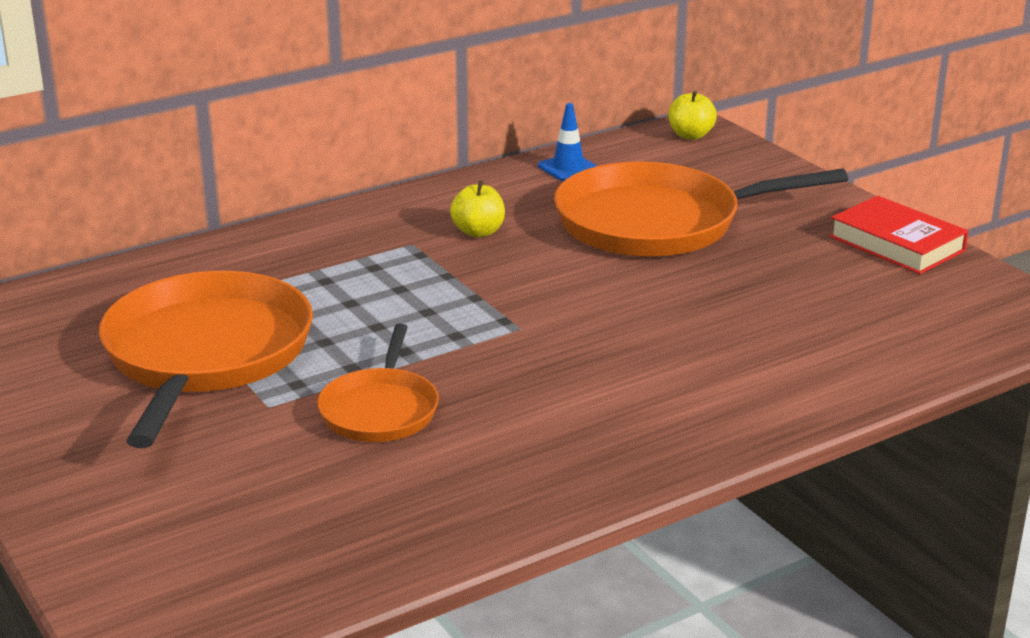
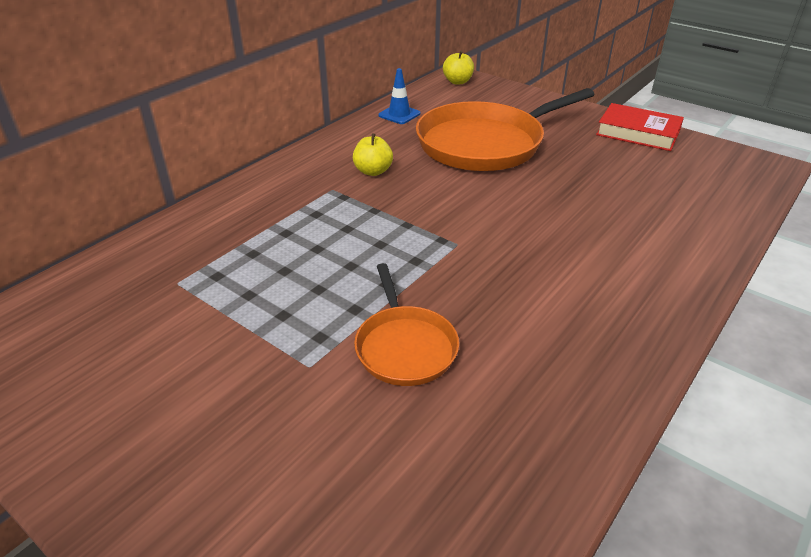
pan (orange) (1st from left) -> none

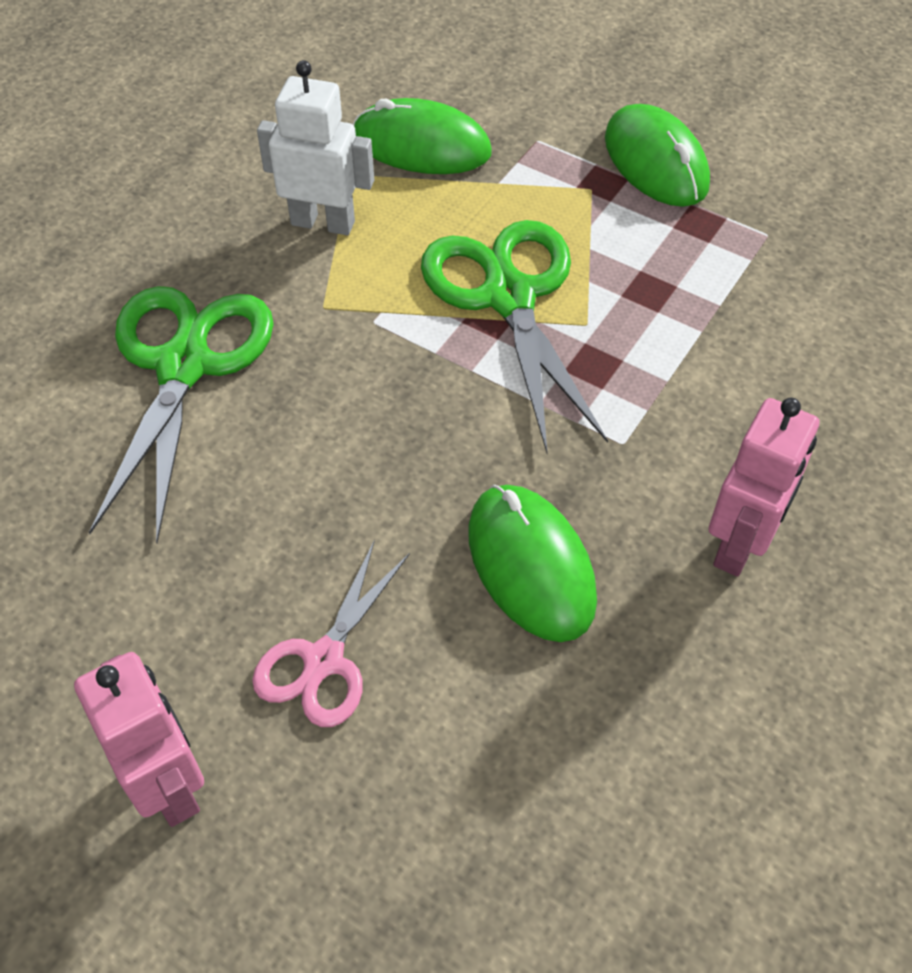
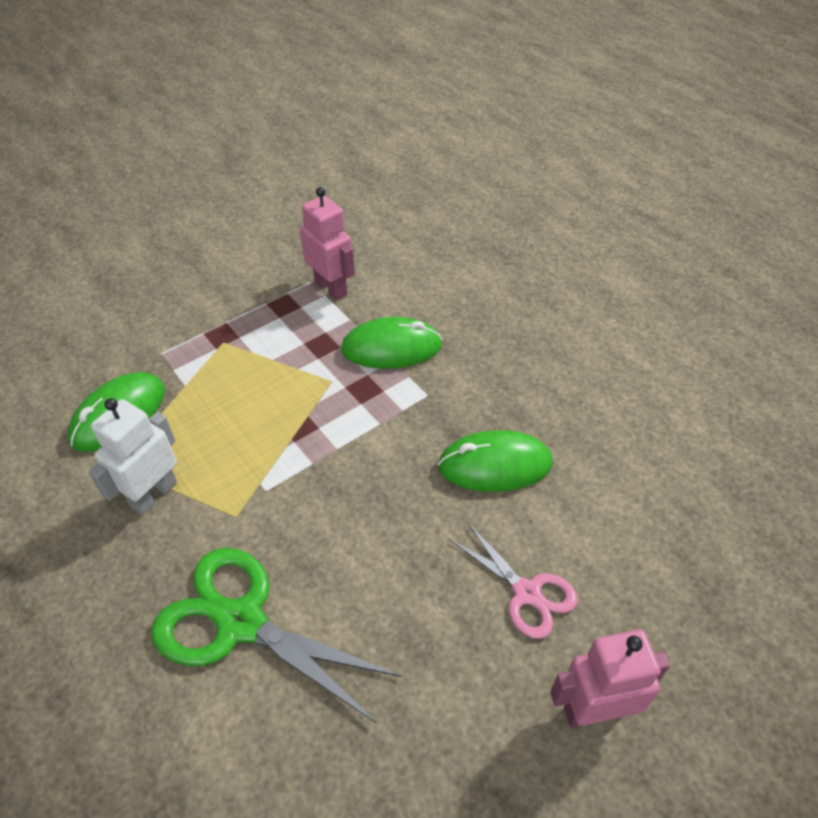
robot (pink) (2nd from left in the first image) -> robot (pink) (1st from left), moved
mouse (green) (3rd from left in the first image) -> mouse (green) (2nd from left), moved
scissors (green) (2nd from left) -> none

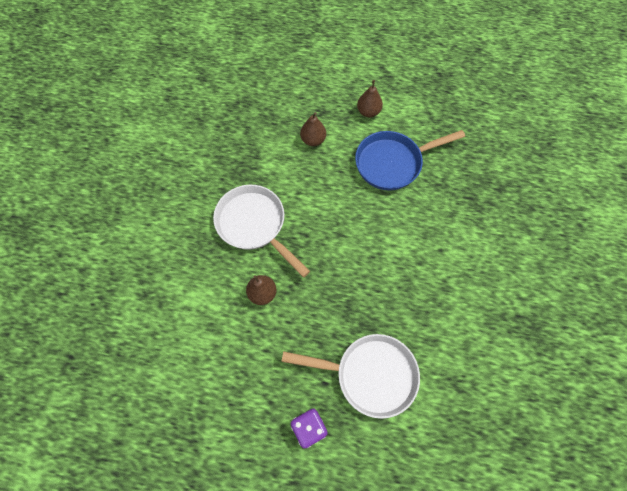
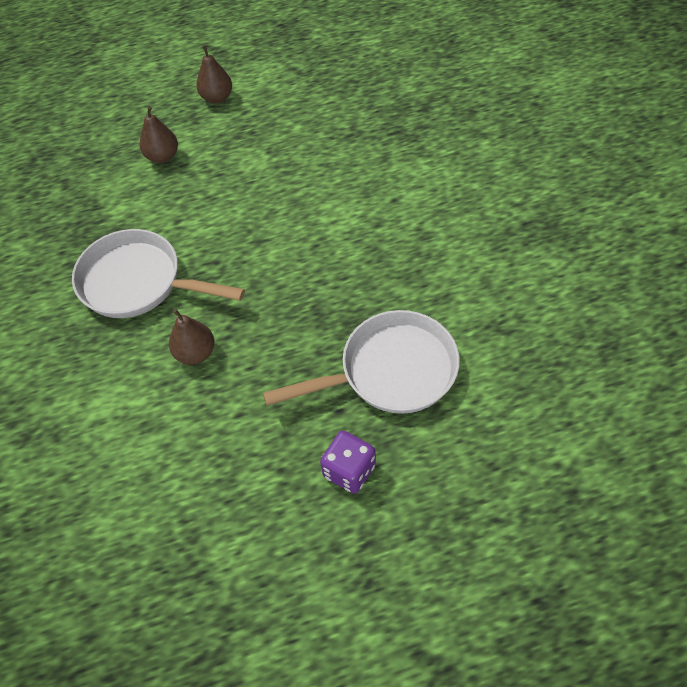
pan (blue) -> none

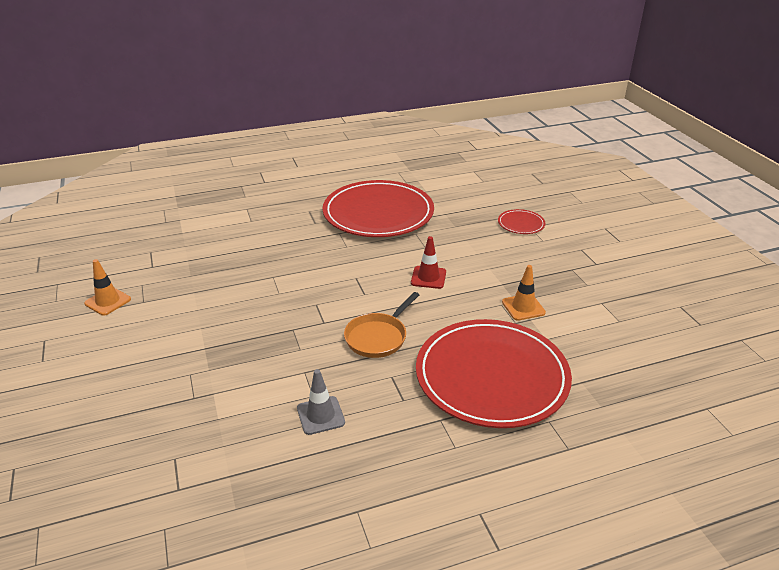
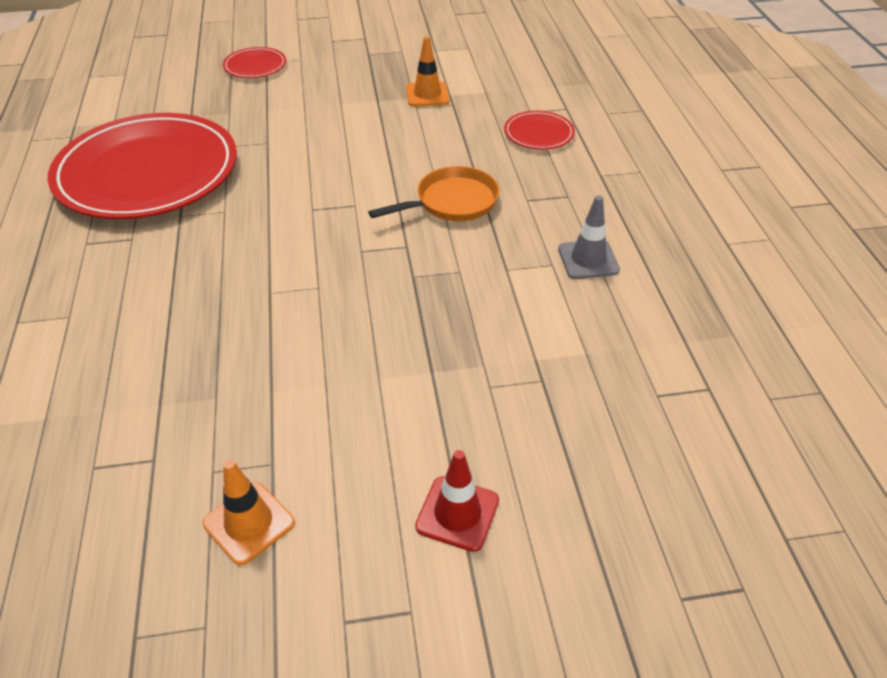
pan (orange), 75 degrees counterclockwise
traffic cone (red), moved
plate (red) (2nd from left in the first image) -> plate (red) (3rd from left), x0.41

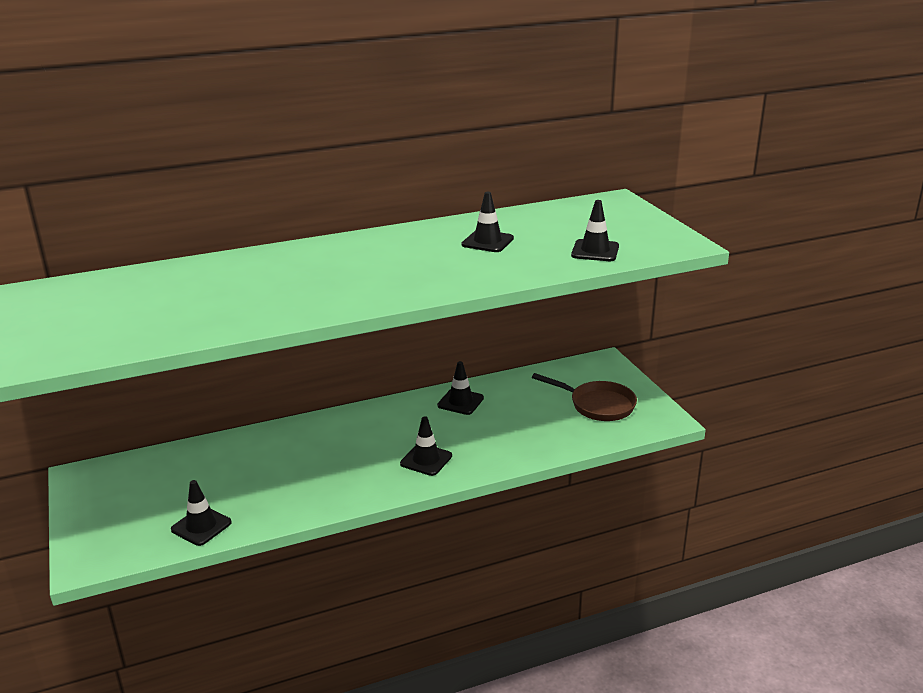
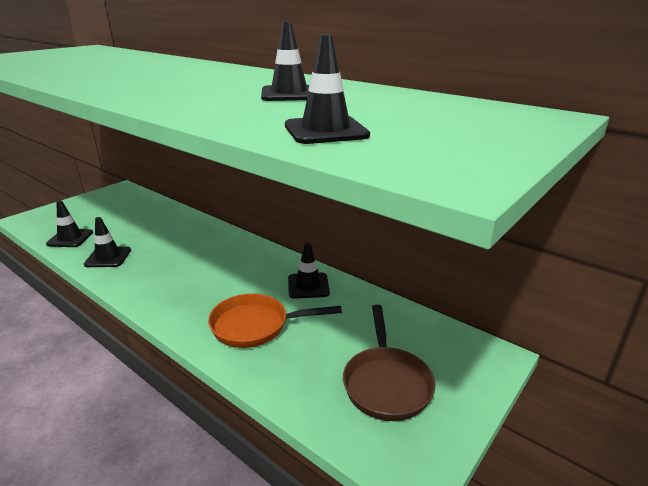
traffic cone (black) (2nd from left), moved
none -> pan (orange)

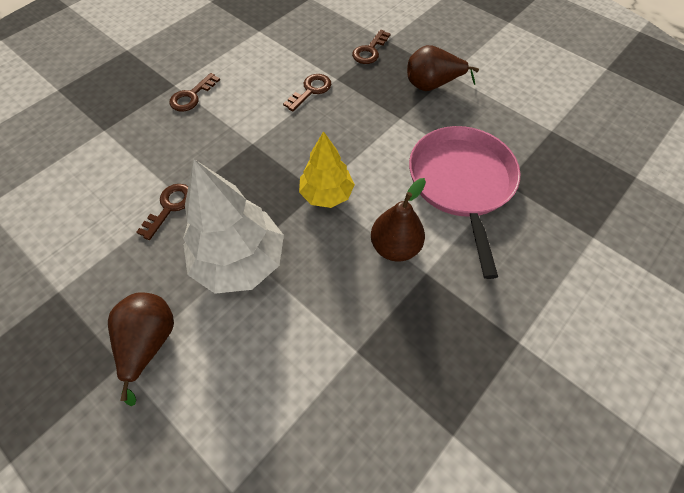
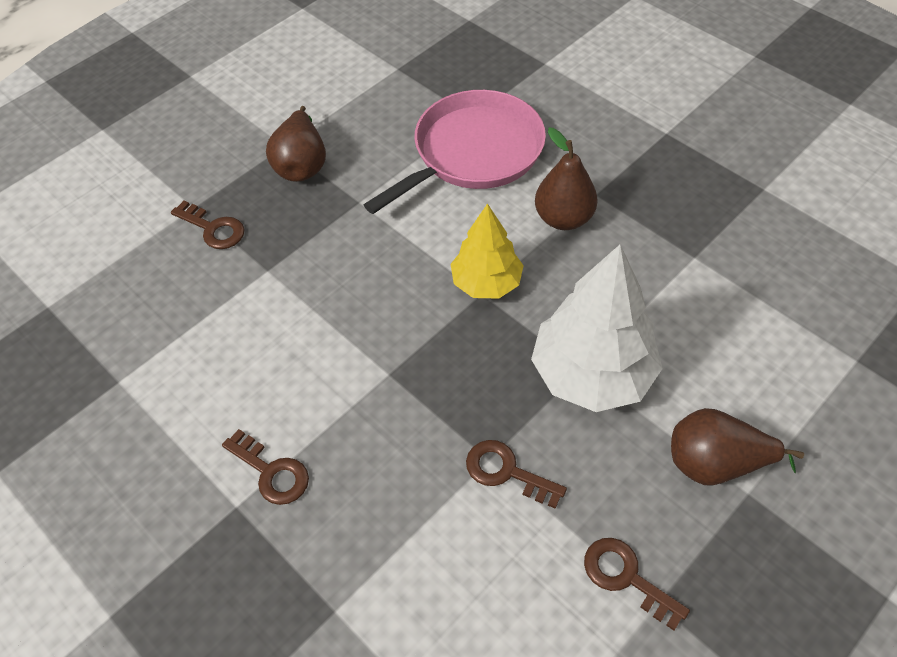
pan (pink), 135 degrees clockwise
key (brown) (3rd from left in the first image) -> key (brown) (4th from left), moved

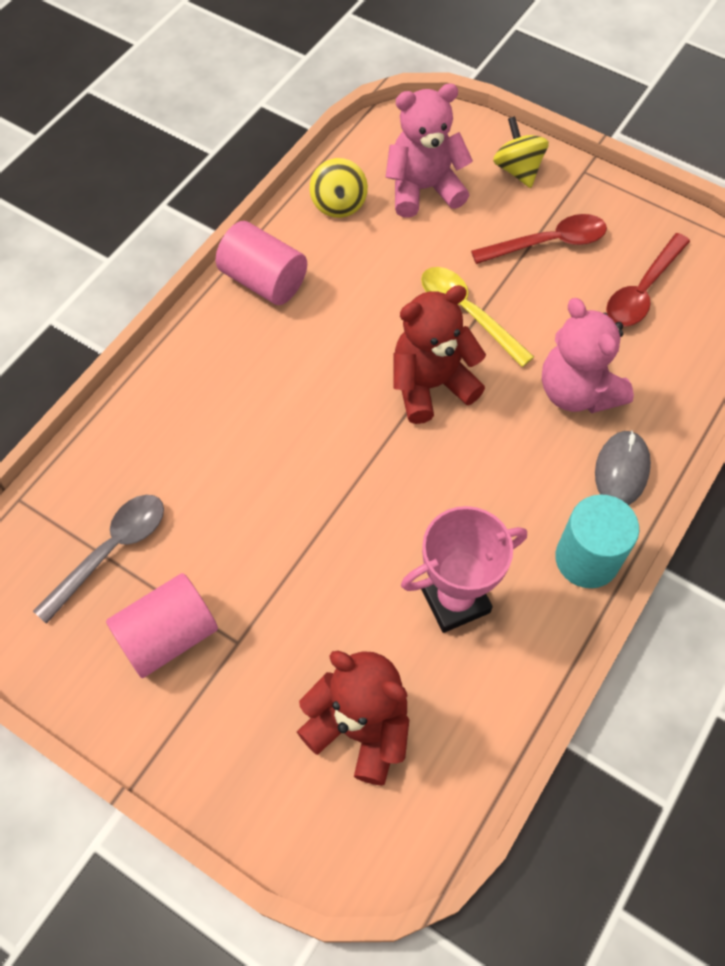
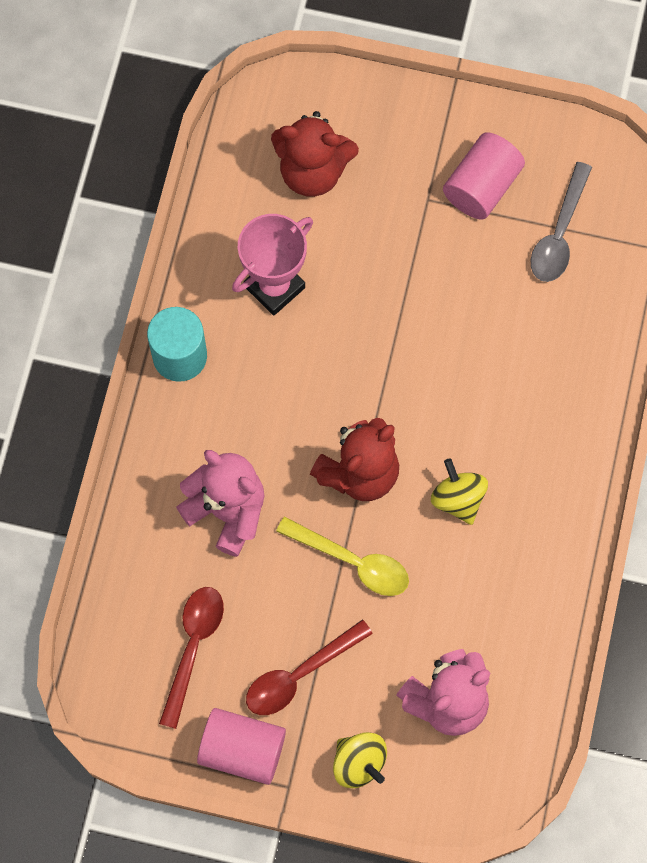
cylinder (pink) (2nd from left in the first image) -> cylinder (pink) (1st from left), moved
spinning top (yellow) (1st from left in the first image) -> spinning top (yellow) (2nd from left), moved
mouse (grey) -> none

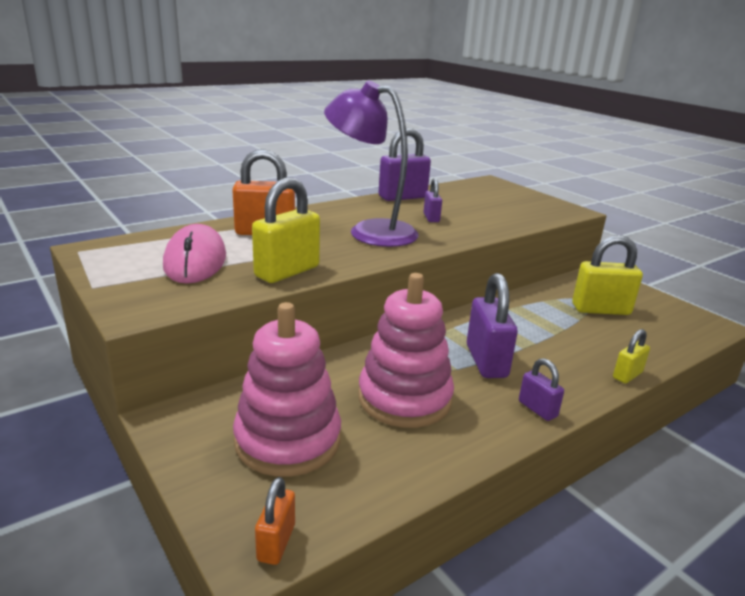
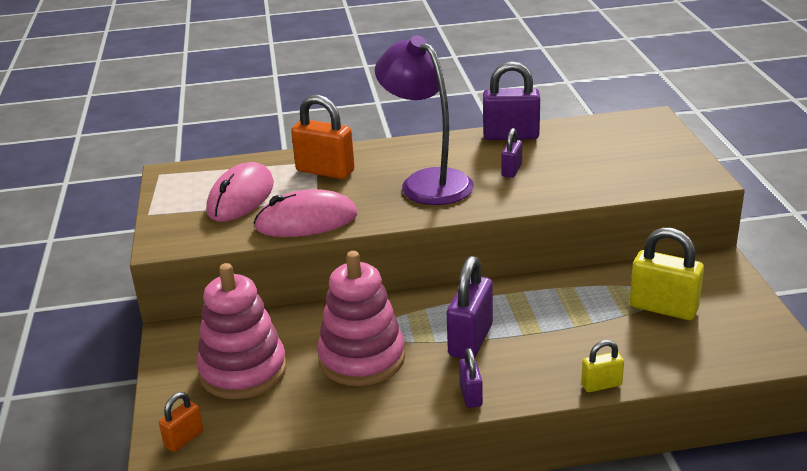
padlock (yellow) (1st from left) -> mouse (pink) (2nd from left)

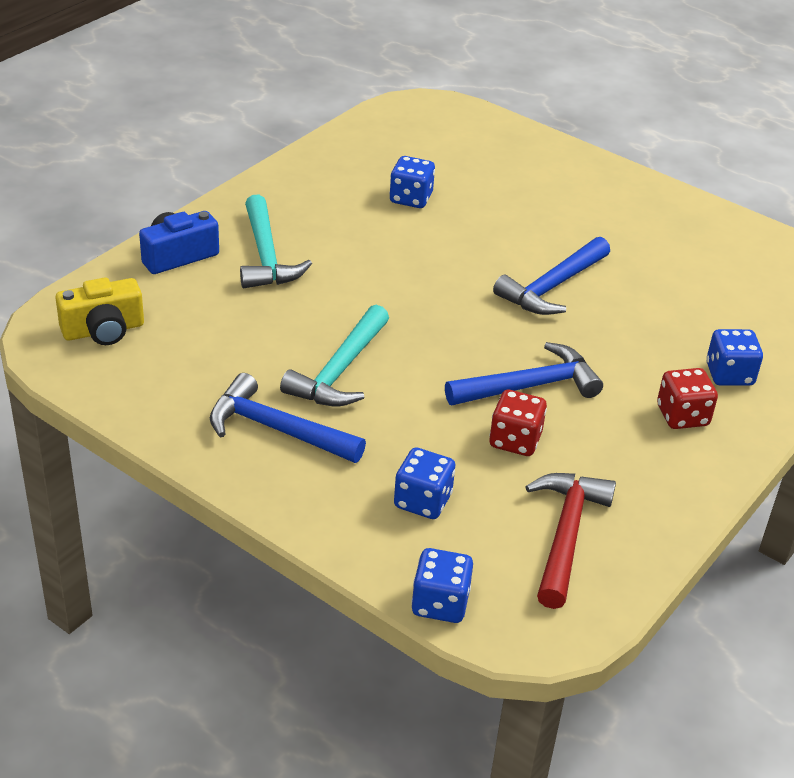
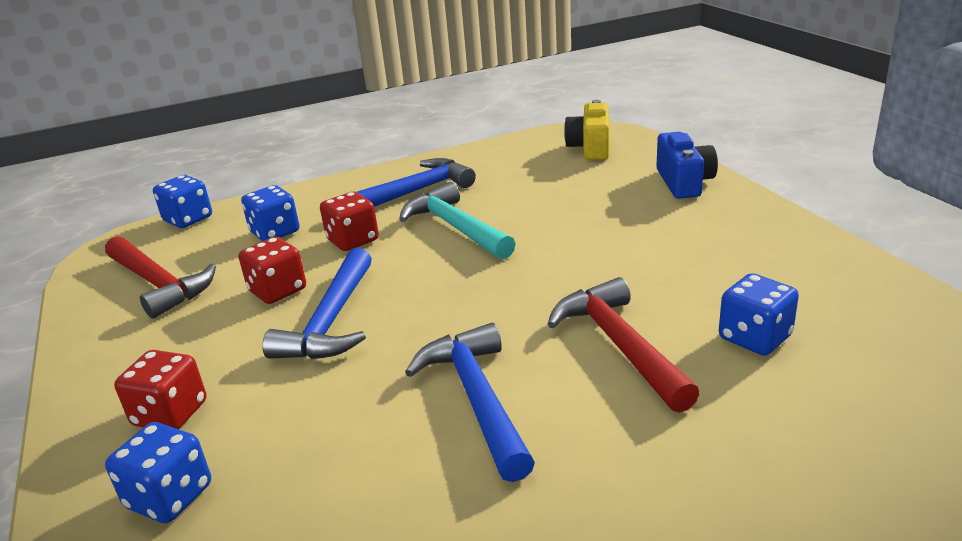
none -> dice (red) (3rd from left)
none -> hammer (red) (2nd from left)
hammer (turquoise) (1st from left) -> none

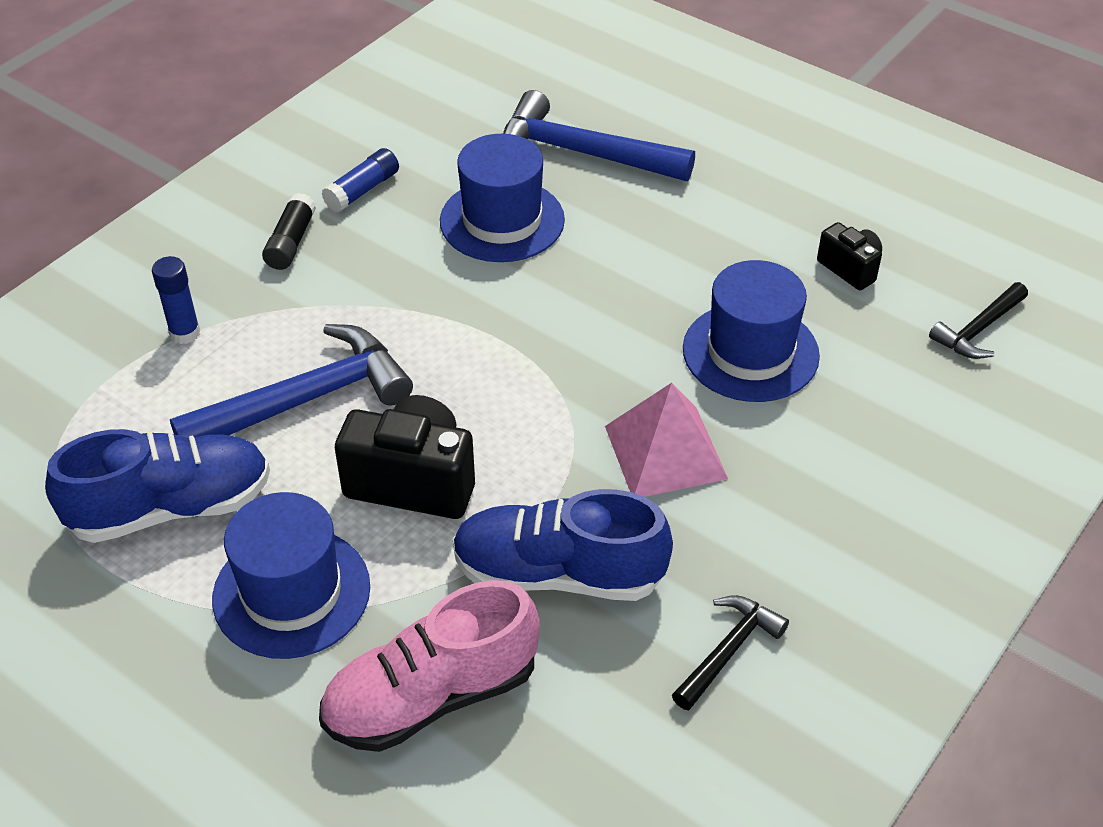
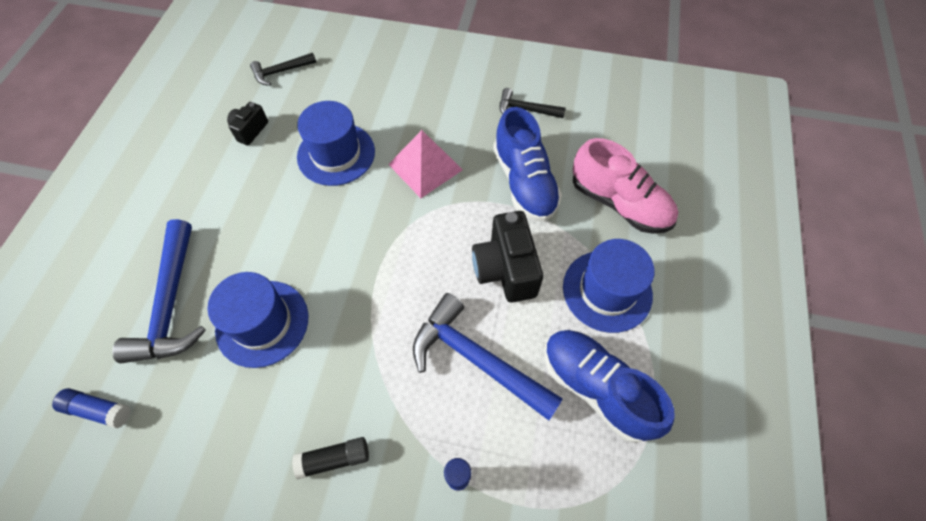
glue stick (blue) (2nd from left in the first image) -> glue stick (blue) (1st from left), moved
hammer (black) (2nd from left in the first image) -> hammer (black) (1st from left), 135 degrees clockwise

